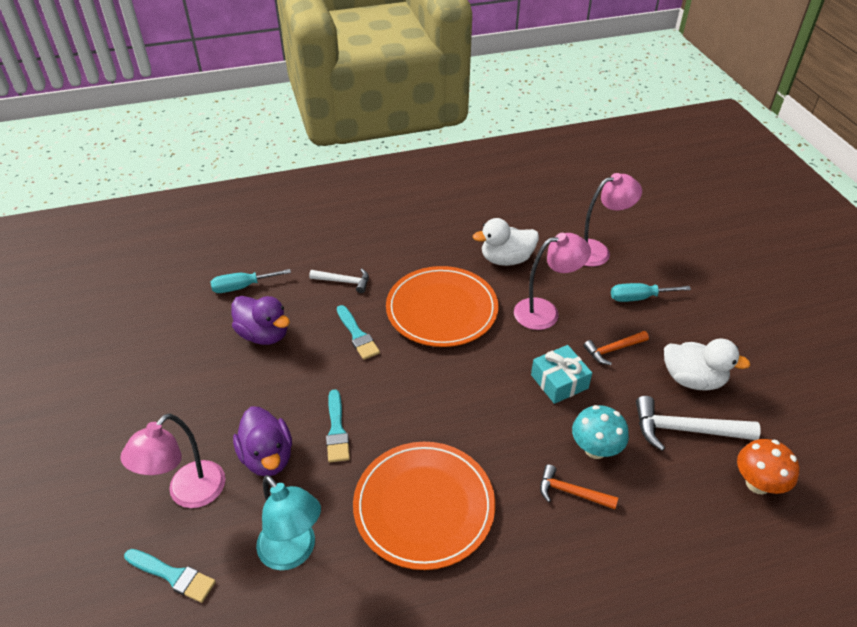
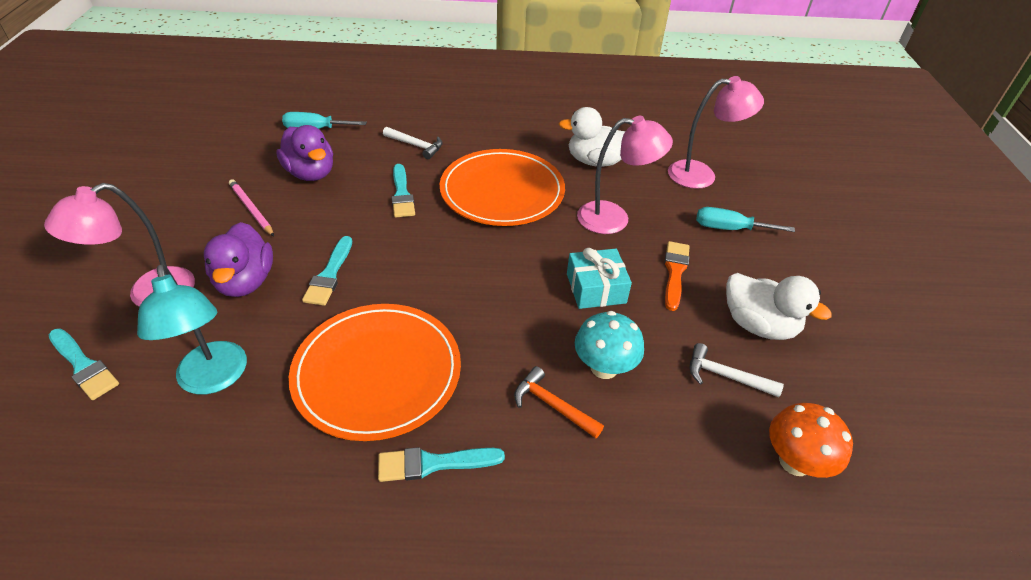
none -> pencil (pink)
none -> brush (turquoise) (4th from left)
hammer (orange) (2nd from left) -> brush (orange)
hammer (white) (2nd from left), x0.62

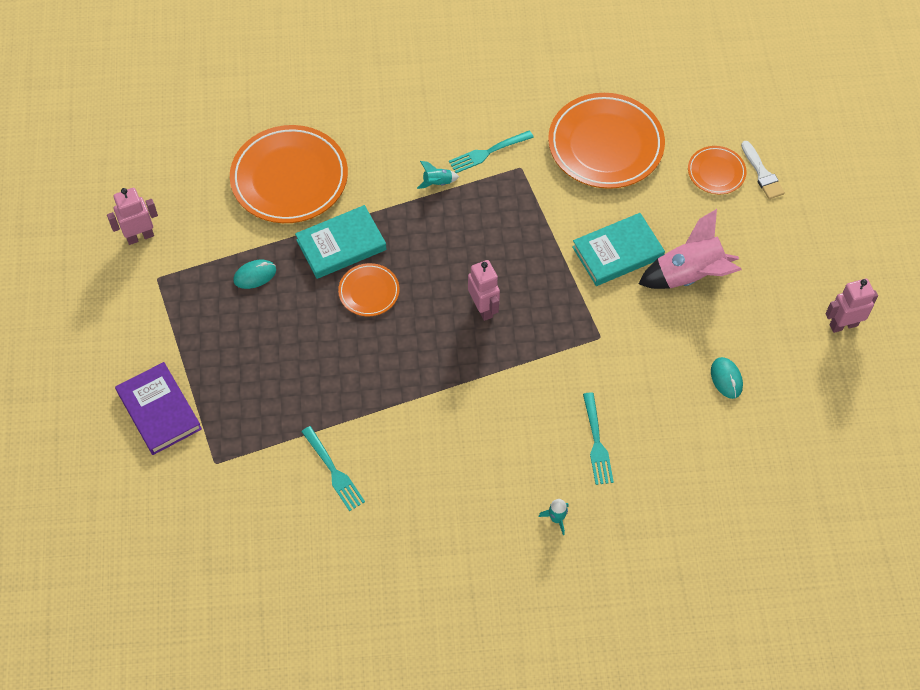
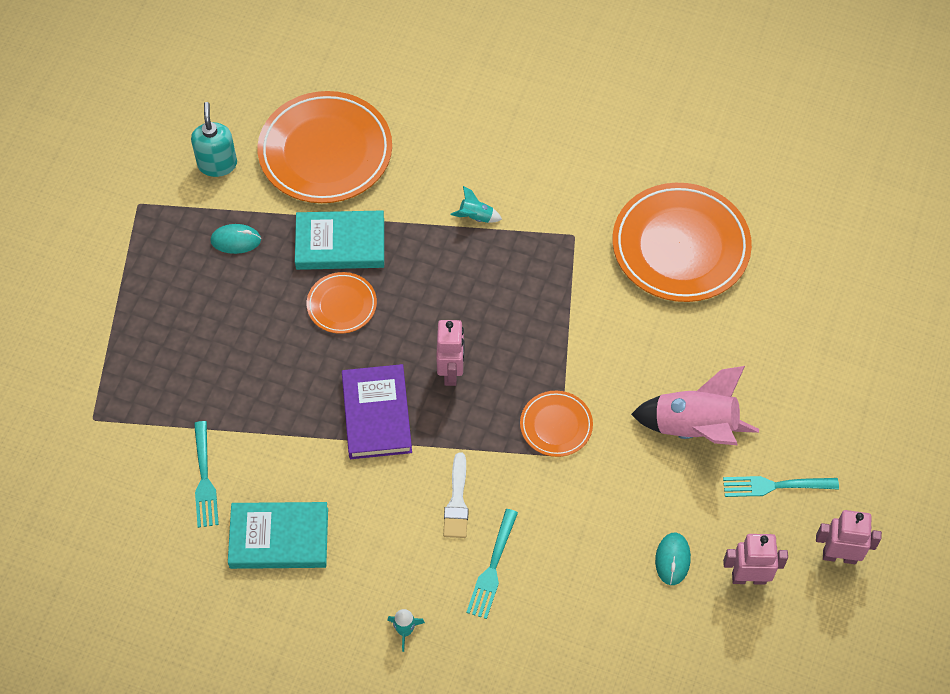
none -> soap dispenser (turquoise)
book (turquoise) (2nd from left in the first image) -> book (turquoise) (1st from left), moved
book (purple), moved
brush (white), moved
plate (orange) (4th from left in the first image) -> plate (orange) (3rd from left), moved
fork (turquoise) (2nd from left in the first image) -> fork (turquoise) (3rd from left), moved
robot (pink) (1st from left in the first image) -> robot (pink) (2nd from left), moved

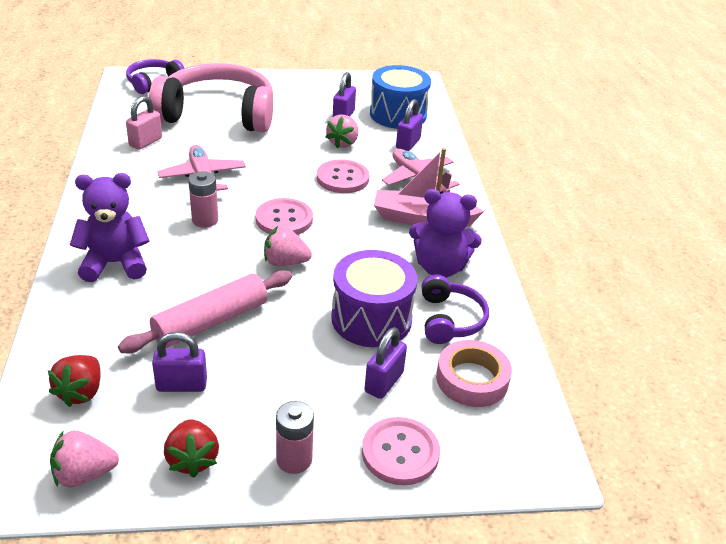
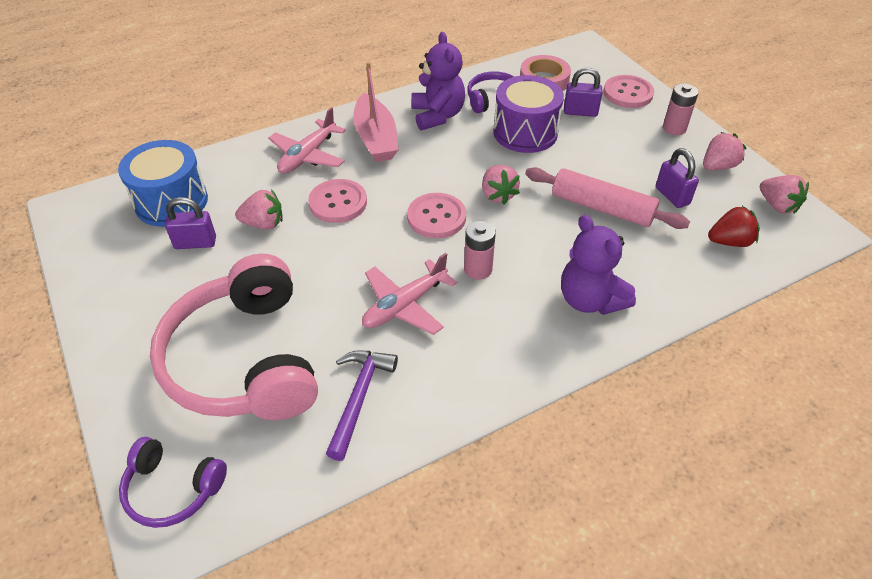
padlock (pink) -> hammer (purple)
strawberry (red) (2nd from left) -> strawberry (pink) (3rd from left)
padlock (purple) (4th from left) -> none

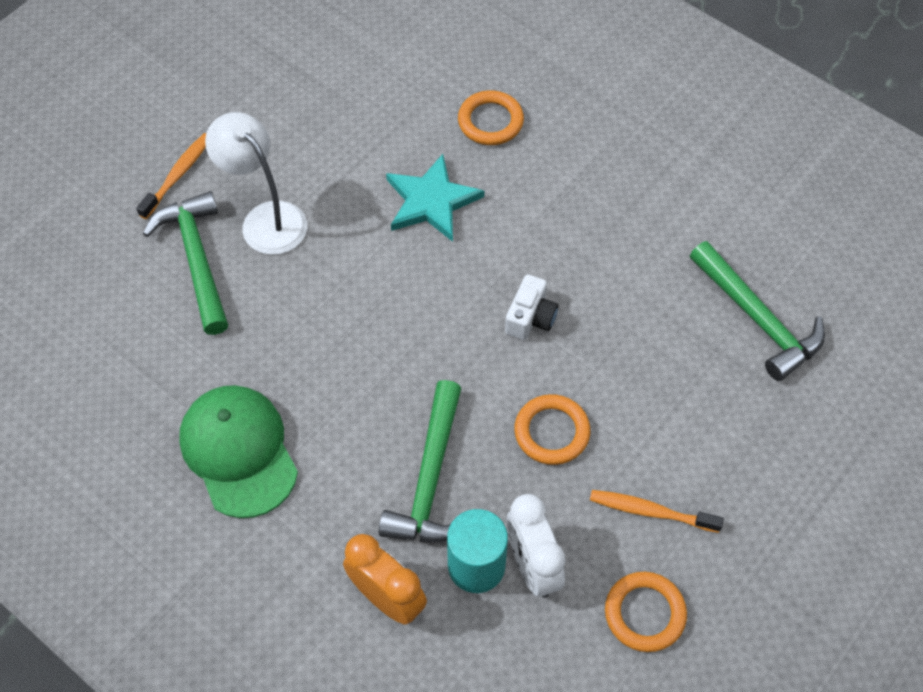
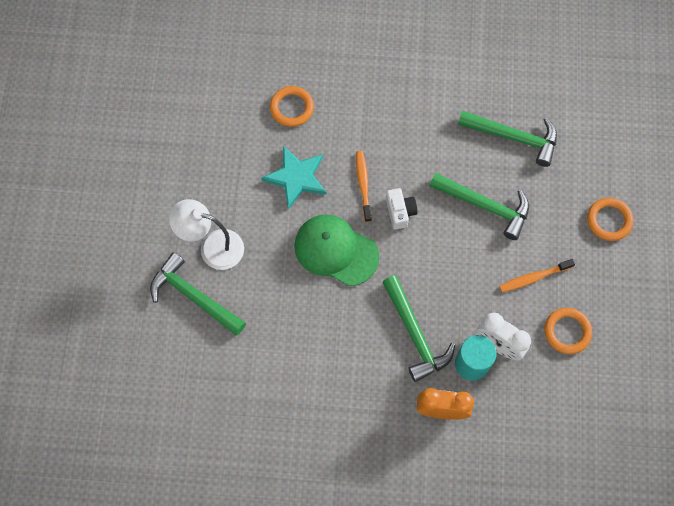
cap (green), moved
toothbrush (orange) (1st from left), moved
none -> hammer (green) (3rd from left)
ring (orange) (2nd from left in the first image) -> ring (orange) (3rd from left), moved

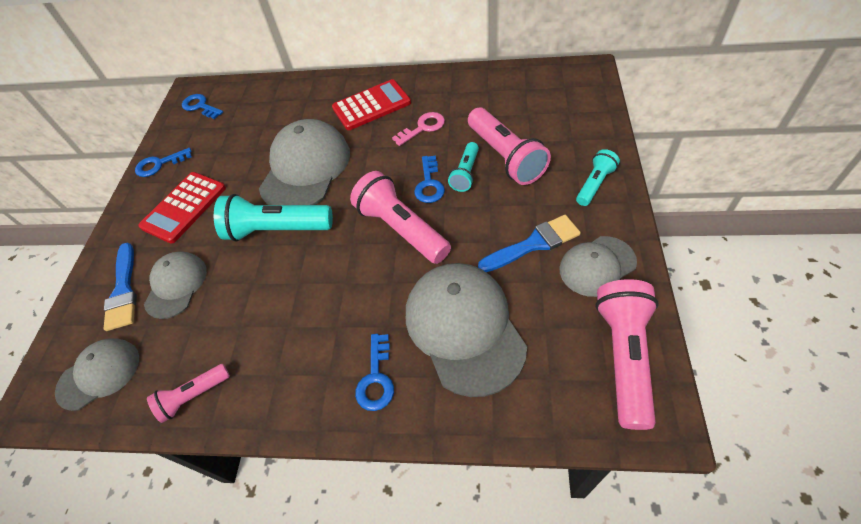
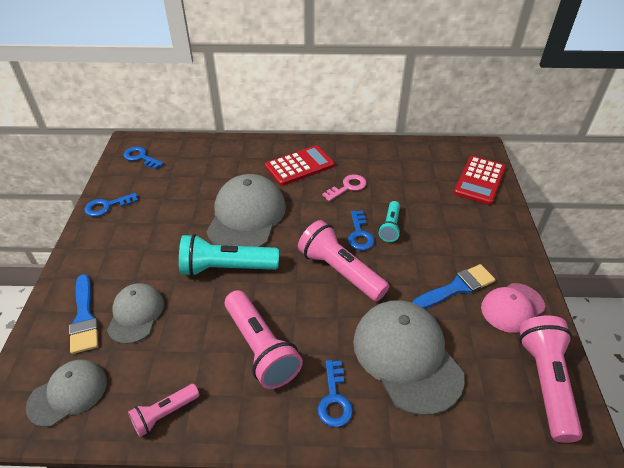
flashlight (pink) (3rd from left in the first image) -> flashlight (pink) (2nd from left), moved
calculator (red) (1st from left in the first image) -> calculator (red) (2nd from left), moved
cap (grey) (5th from left) -> cap (pink)
flashlight (turquoise) (3rd from left) -> none

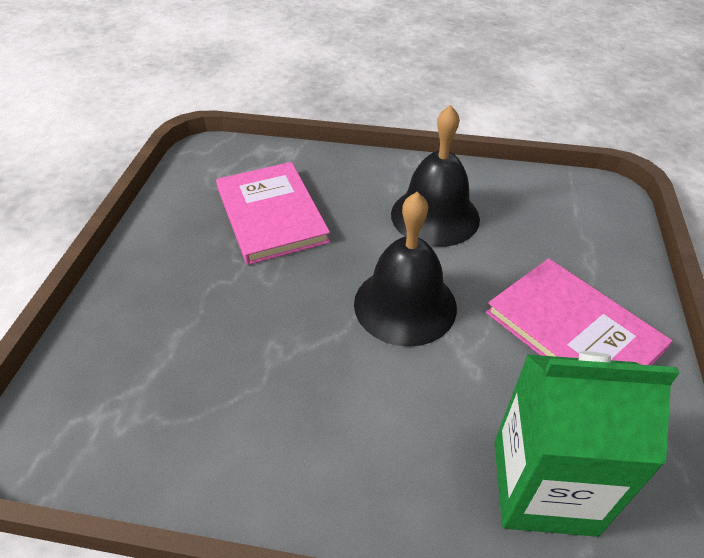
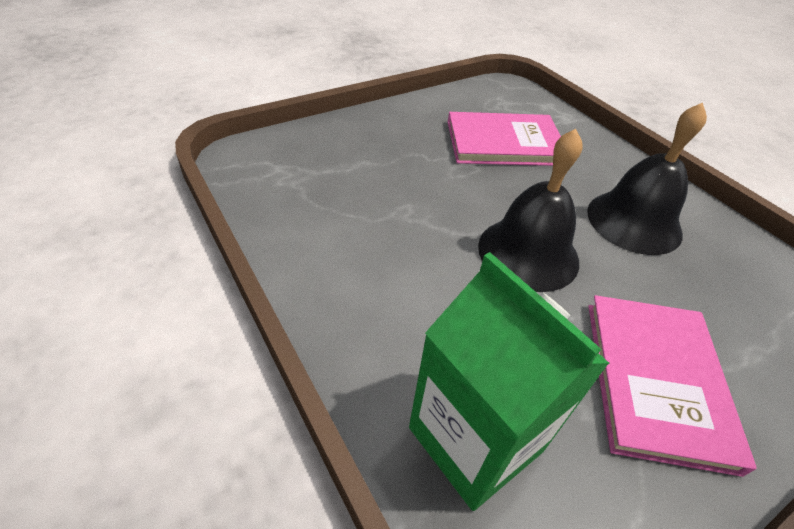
book (pink) (1st from left), 60 degrees clockwise

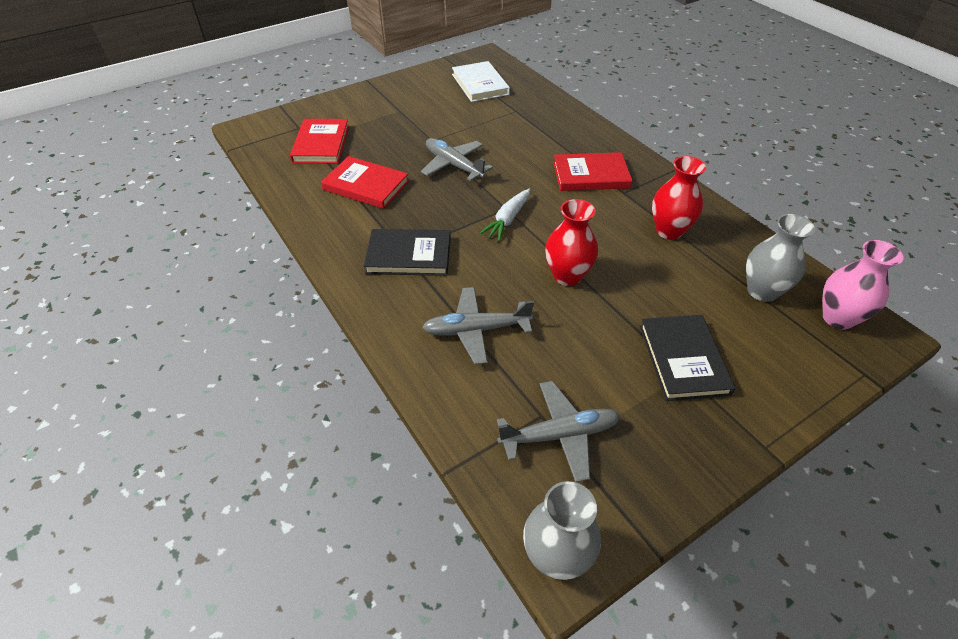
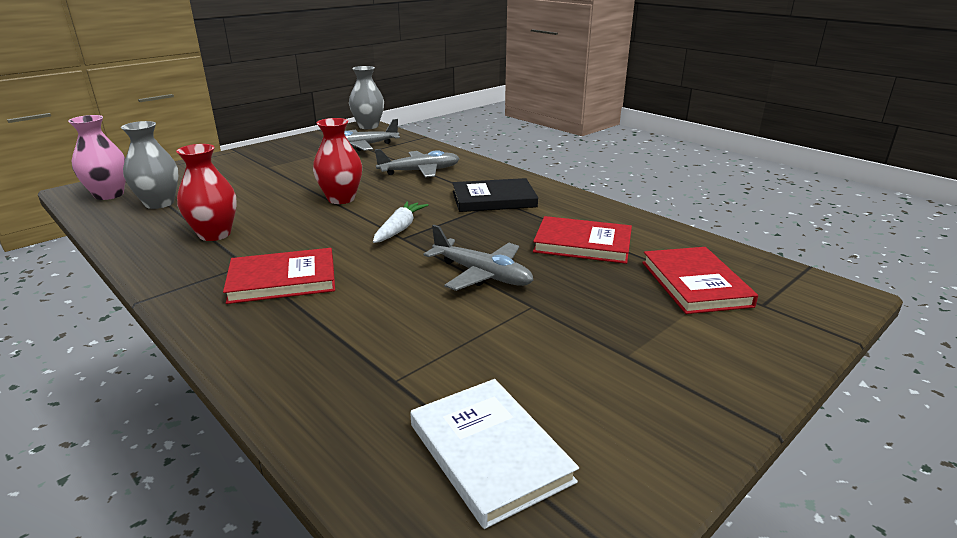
book (black) (2nd from left) -> none

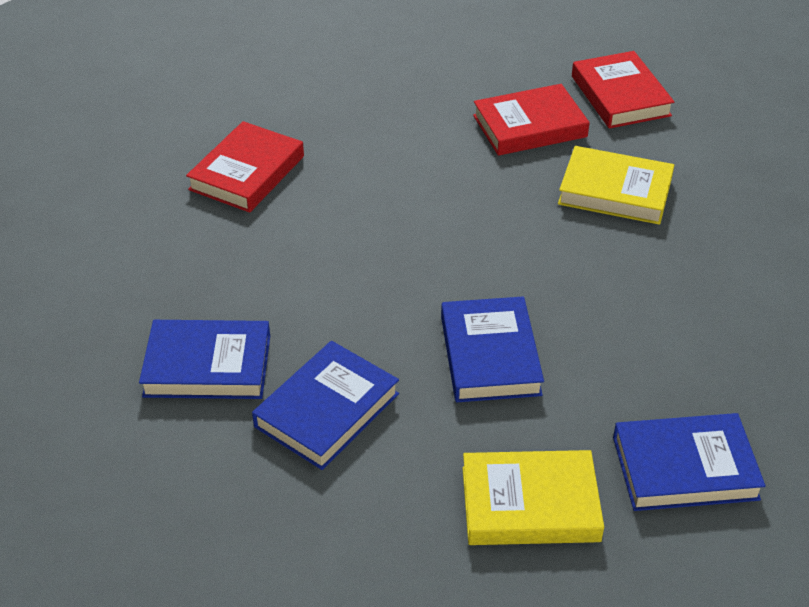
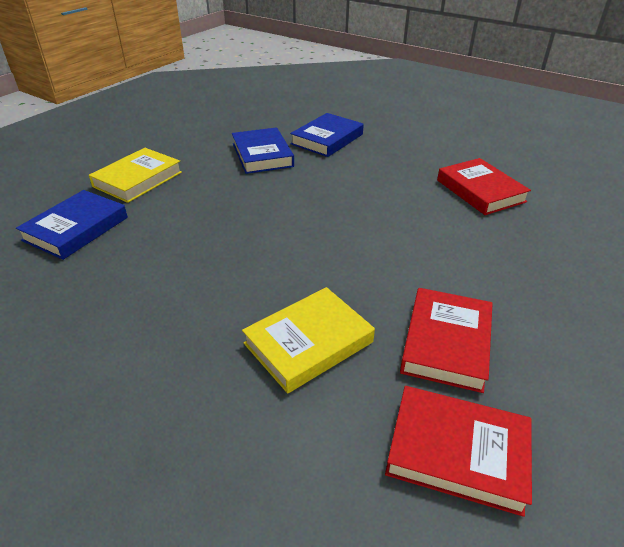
book (blue) (3rd from left) -> none

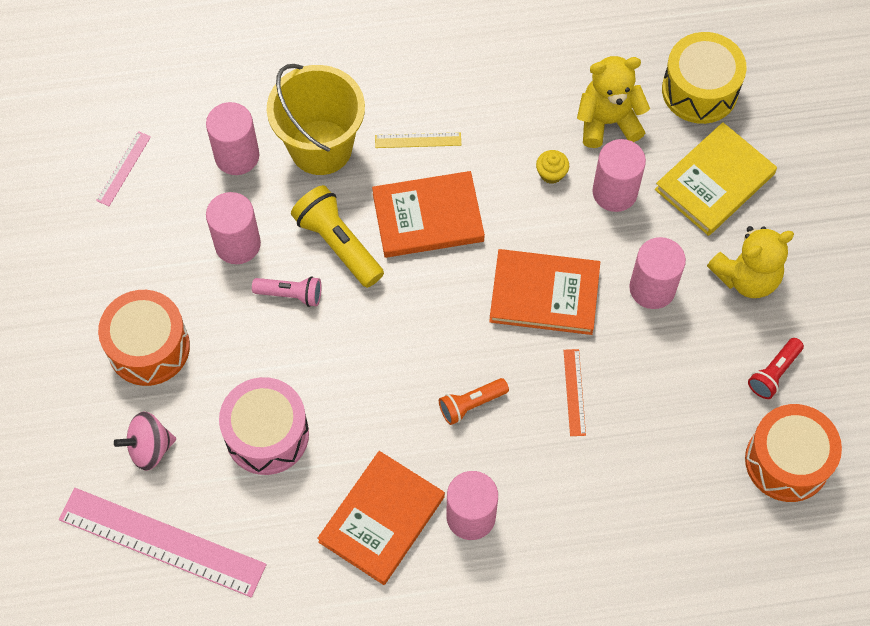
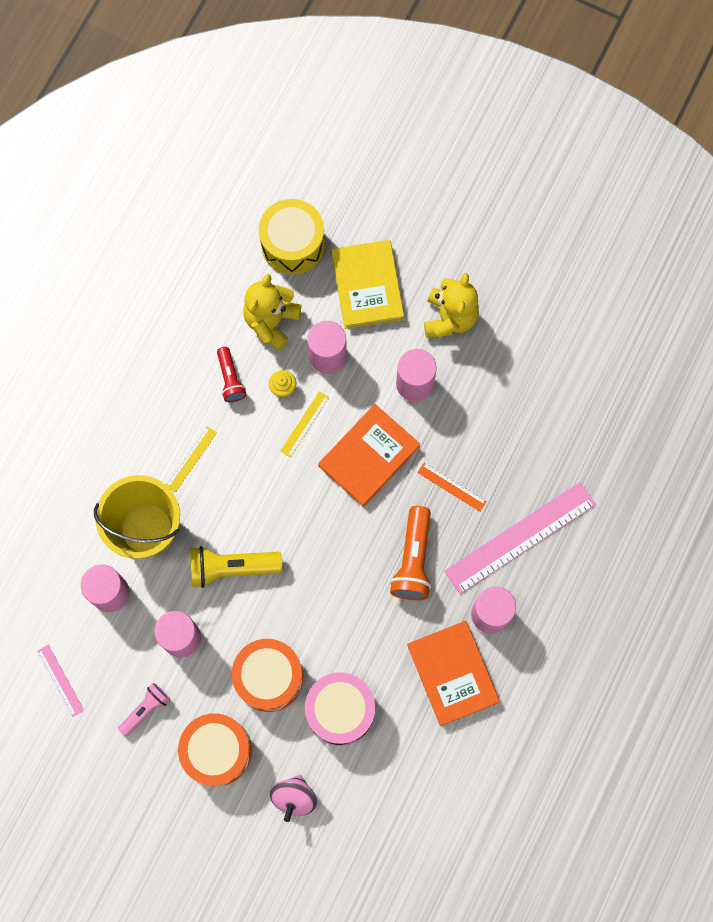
flashlight (pink), moved
flashlight (red), moved
drum (orange) (2nd from left), moved
none -> ruler (yellow) (2nd from left)
flashlight (orange), x1.63
ruler (pink) (2nd from left), moved
book (orange) (2nd from left) -> none

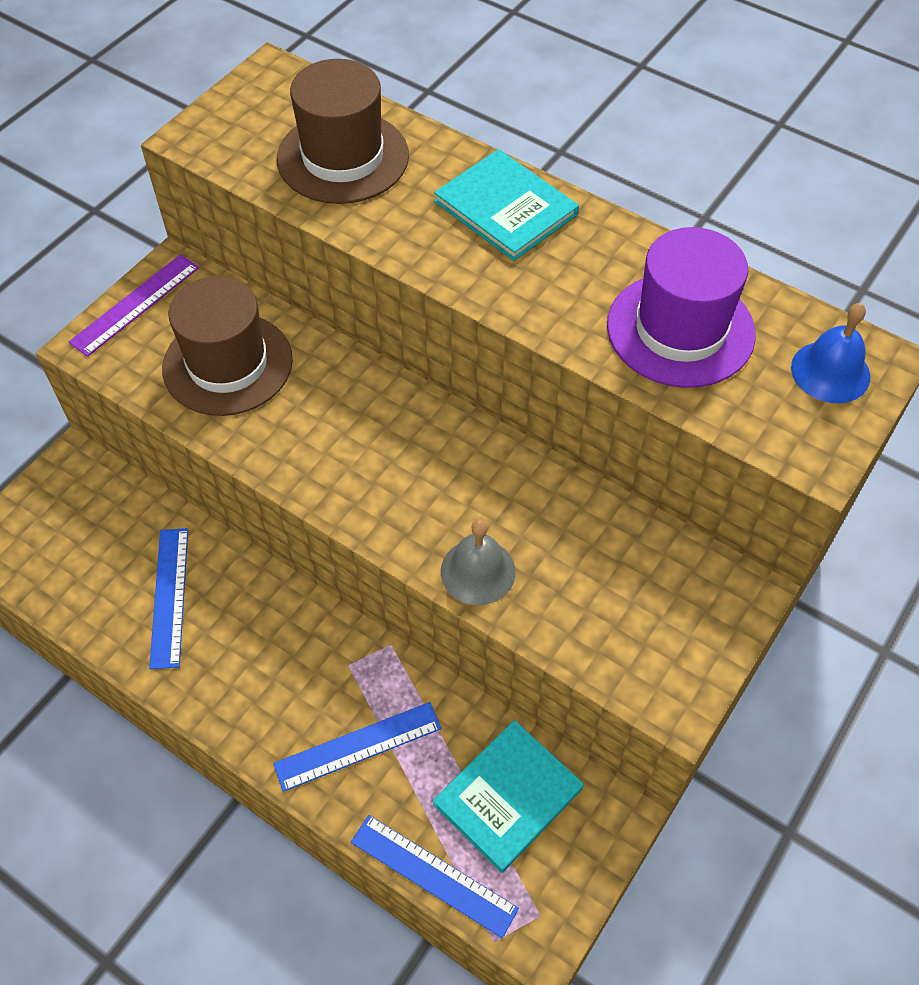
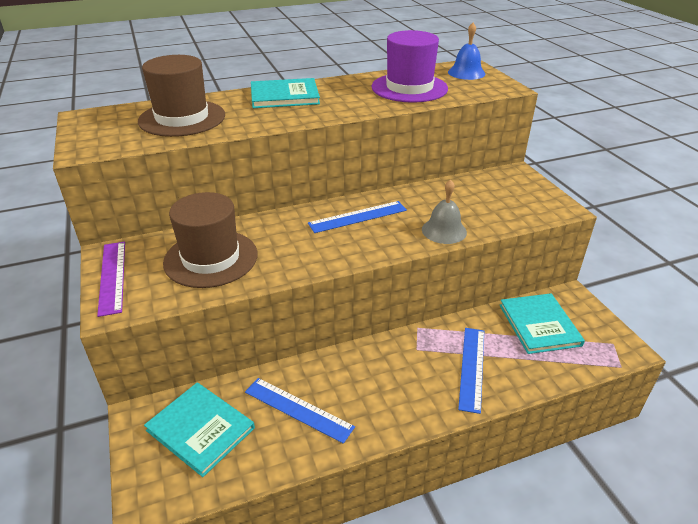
none -> book (turquoise) (1st from left)
ruler (blue) (3rd from left in the first image) -> ruler (blue) (2nd from left), moved

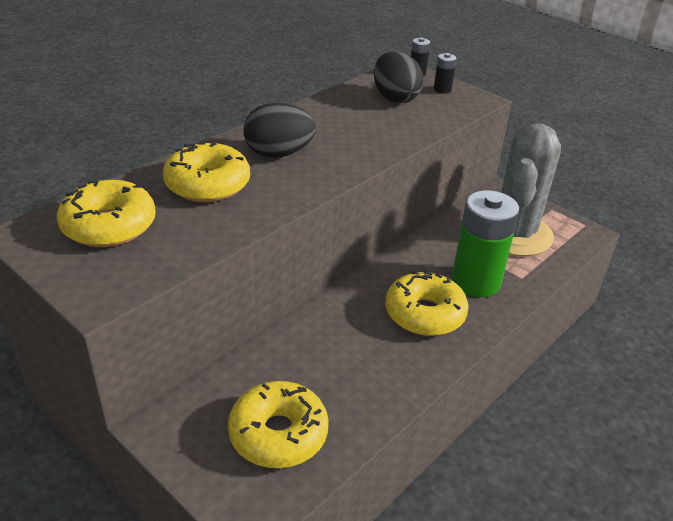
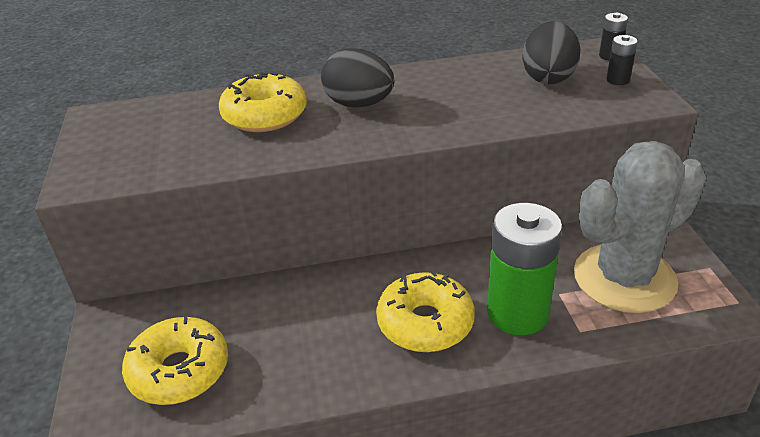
donut (yellow) (1st from left) -> none

